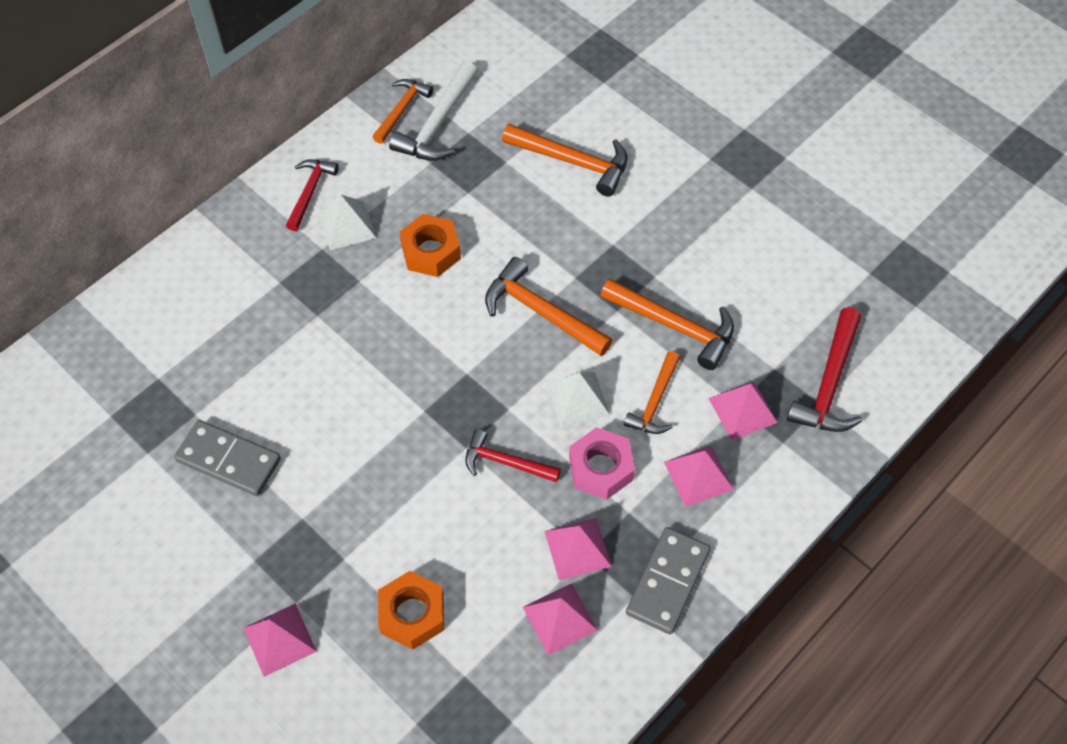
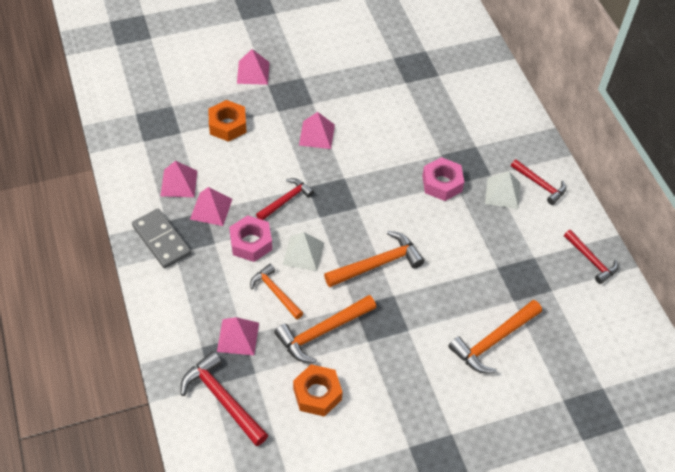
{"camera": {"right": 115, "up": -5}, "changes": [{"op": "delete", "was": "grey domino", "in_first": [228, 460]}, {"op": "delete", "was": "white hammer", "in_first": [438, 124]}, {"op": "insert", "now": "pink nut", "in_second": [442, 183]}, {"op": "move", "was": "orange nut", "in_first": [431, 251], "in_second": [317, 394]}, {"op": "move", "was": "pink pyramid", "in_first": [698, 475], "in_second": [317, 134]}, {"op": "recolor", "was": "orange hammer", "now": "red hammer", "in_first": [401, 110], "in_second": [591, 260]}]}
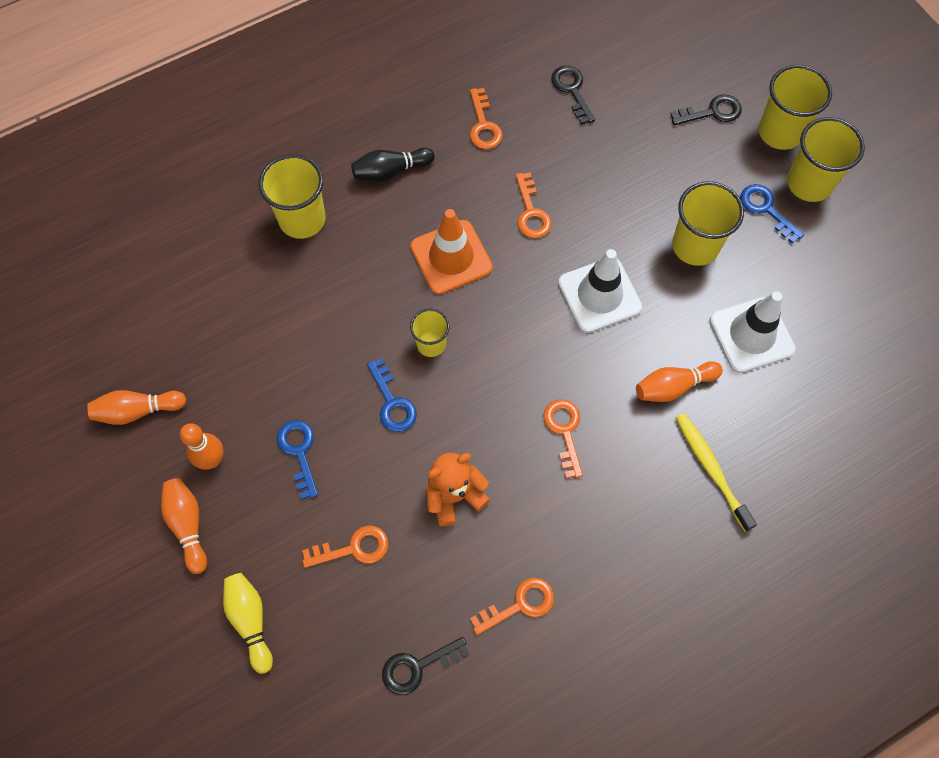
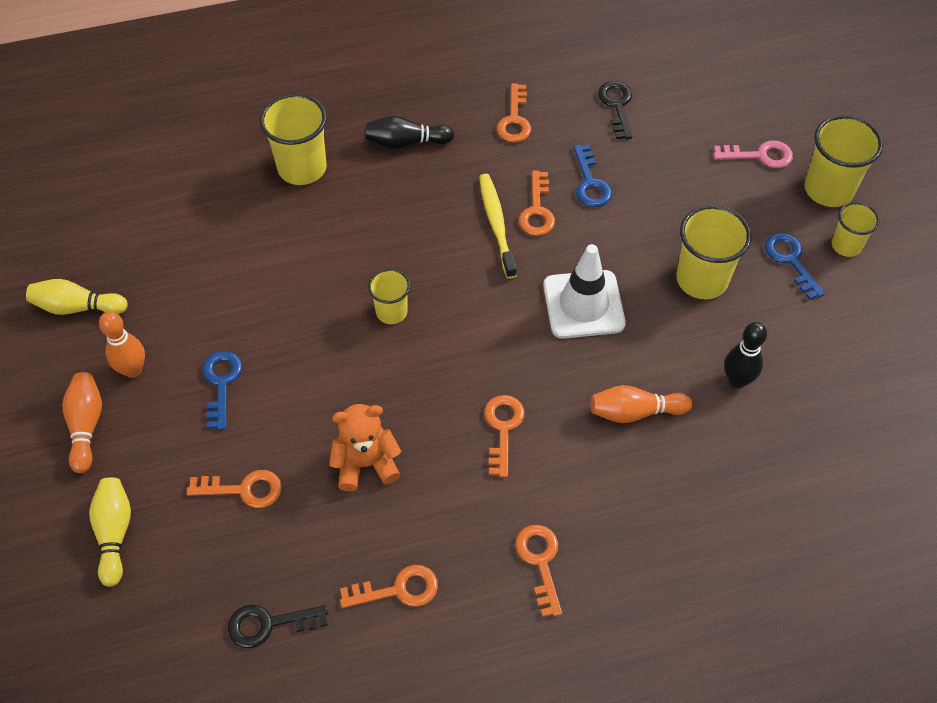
{"camera": {"right": 15, "up": -10}, "changes": [{"op": "delete", "was": "orange traffic cone", "in_first": [451, 257]}, {"op": "insert", "now": "orange key", "in_second": [540, 562]}, {"op": "move", "was": "blue key", "in_first": [392, 402], "in_second": [590, 183]}, {"op": "move", "was": "yellow toothbrush", "in_first": [711, 469], "in_second": [496, 224]}, {"op": "replace", "was": "white traffic cone", "now": "black bowling pin", "in_first": [751, 335], "in_second": [737, 380]}, {"op": "recolor", "was": "orange bowling pin", "now": "yellow bowling pin", "in_first": [137, 411], "in_second": [77, 307]}, {"op": "recolor", "was": "black key", "now": "pink key", "in_first": [712, 112], "in_second": [760, 155]}, {"op": "resize", "was": "yellow cup", "in_first": [809, 183], "in_second": [846, 245], "ratio": 0.59}]}
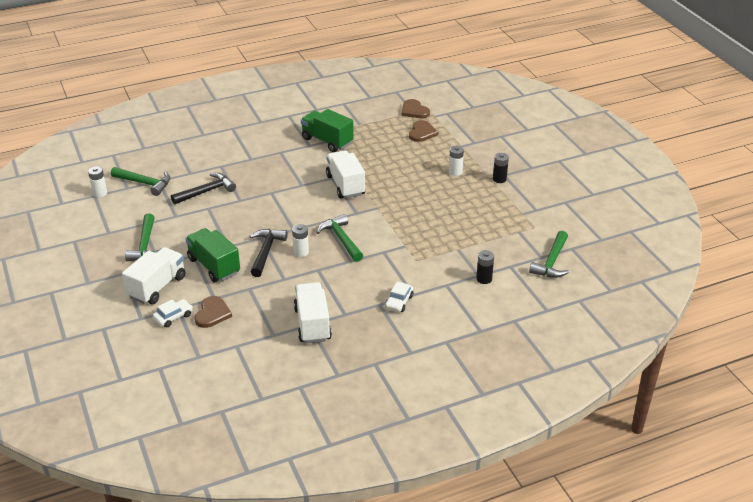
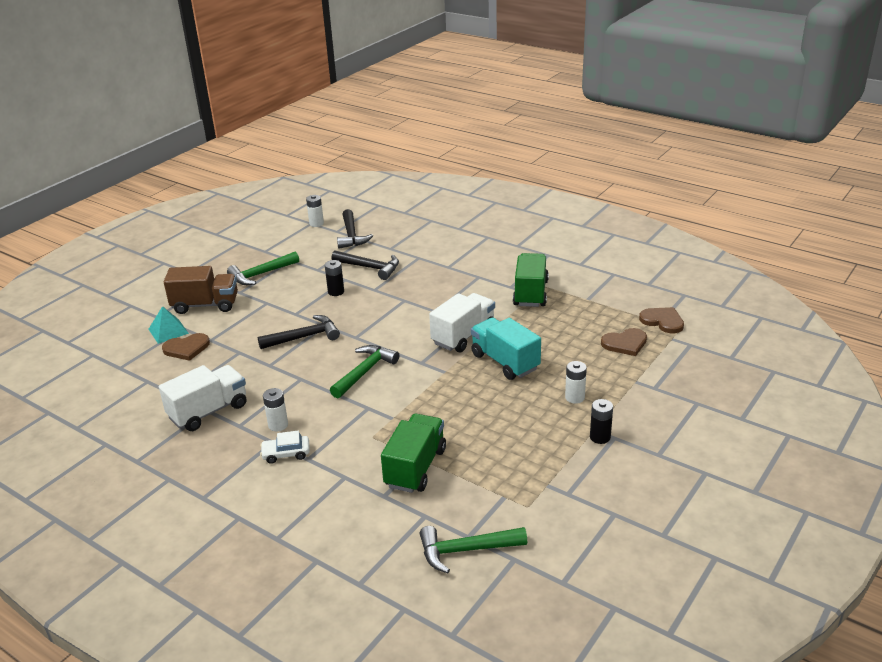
{"camera": {"right": 60, "up": -5}, "changes": [{"op": "insert", "now": "turquoise truck", "in_second": [505, 362]}, {"op": "move", "was": "green truck", "in_first": [214, 266], "in_second": [415, 468]}, {"op": "move", "was": "white battery", "in_first": [301, 252], "in_second": [278, 425]}, {"op": "move", "was": "black battery", "in_first": [484, 279], "in_second": [336, 292]}, {"op": "replace", "was": "white car", "now": "turquoise pyramid", "in_first": [173, 317], "in_second": [168, 331]}, {"op": "recolor", "was": "green hammer", "now": "black hammer", "in_first": [145, 183], "in_second": [351, 235]}, {"op": "recolor", "was": "white truck", "now": "brown truck", "in_first": [157, 287], "in_second": [205, 305]}, {"op": "rotate", "was": "brown heart", "in_first": [414, 111], "in_second": [662, 321], "clockwise": 105}]}
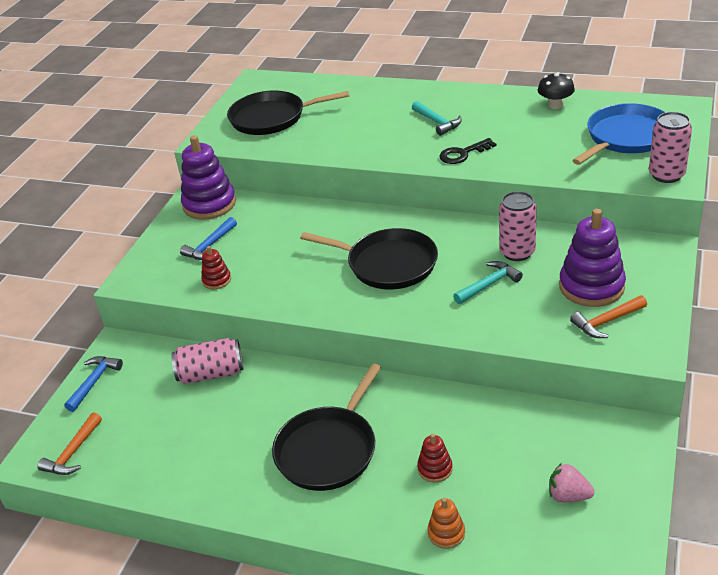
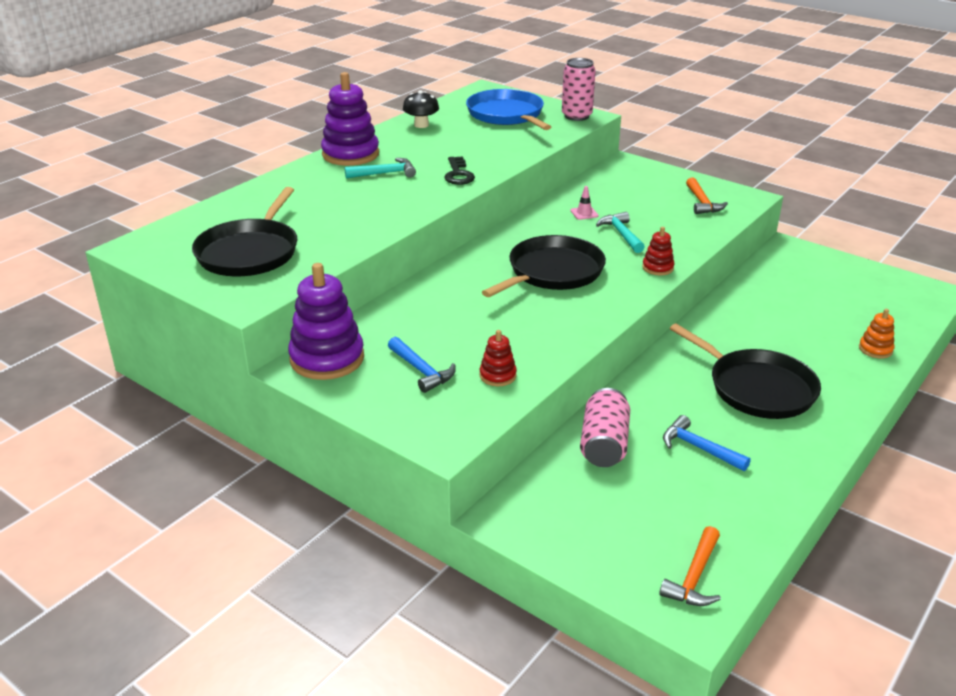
{"camera": {"right": -75, "up": -5}, "changes": [{"op": "delete", "was": "pink strawberry", "in_first": [568, 496]}, {"op": "move", "was": "blue hammer", "in_first": [94, 382], "in_second": [698, 448]}, {"op": "move", "was": "red stacking toy", "in_first": [435, 469], "in_second": [657, 268]}, {"op": "move", "was": "purple stacking toy", "in_first": [591, 286], "in_second": [350, 154]}, {"op": "replace", "was": "pink can", "now": "pink traffic cone", "in_first": [517, 252], "in_second": [584, 213]}, {"op": "rotate", "was": "orange hammer", "in_first": [73, 453], "in_second": [694, 577], "clockwise": 75}]}
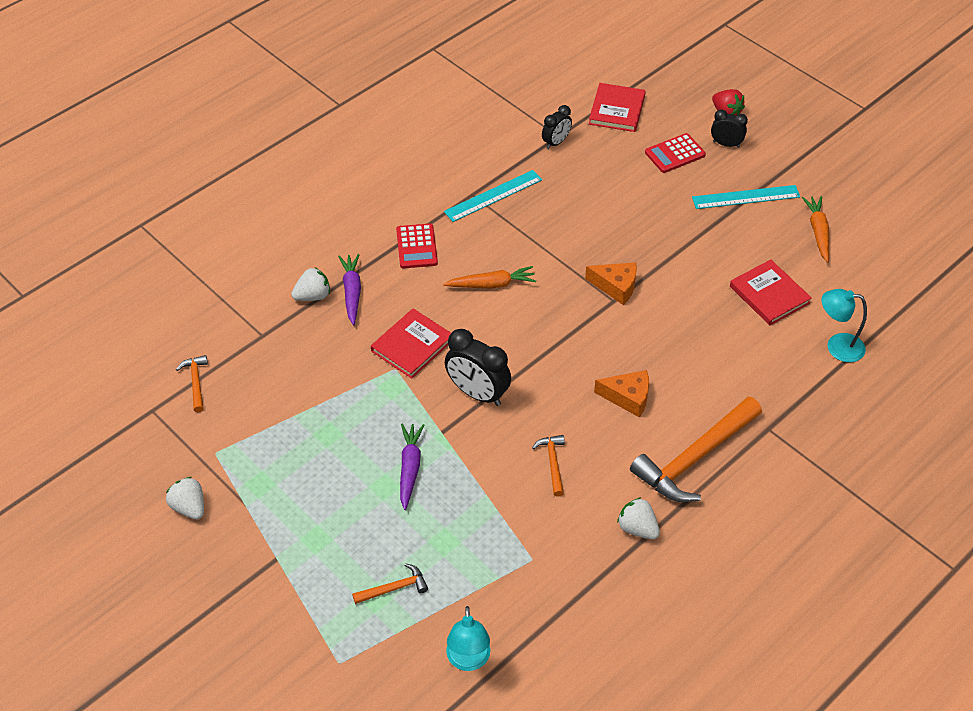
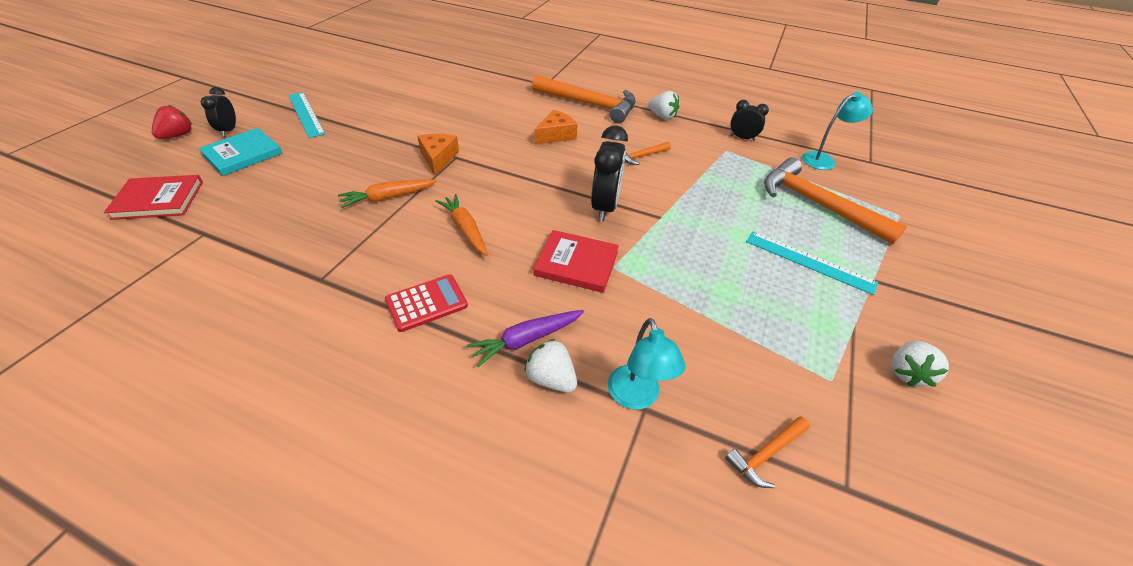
{"camera": {"right": -115, "up": -5}, "changes": [{"op": "delete", "was": "purple carrot", "in_first": [410, 468]}, {"op": "delete", "was": "red book", "in_first": [769, 295]}, {"op": "move", "was": "turquoise ruler", "in_first": [493, 196], "in_second": [809, 262]}, {"op": "move", "was": "black clock", "in_first": [556, 142], "in_second": [742, 138]}, {"op": "move", "was": "orange carrot", "in_first": [818, 232], "in_second": [388, 197]}, {"op": "move", "was": "turquoise lamp", "in_first": [837, 346], "in_second": [636, 397]}, {"op": "replace", "was": "red calculator", "now": "turquoise book", "in_first": [675, 154], "in_second": [243, 154]}, {"op": "rotate", "was": "orange cheese", "in_first": [628, 397], "in_second": [556, 135], "clockwise": 60}, {"op": "rotate", "was": "white strawberry", "in_first": [637, 528], "in_second": [662, 116], "clockwise": -75}, {"op": "resize", "was": "orange hammer", "in_first": [394, 588], "in_second": [817, 204], "ratio": 2.19}]}
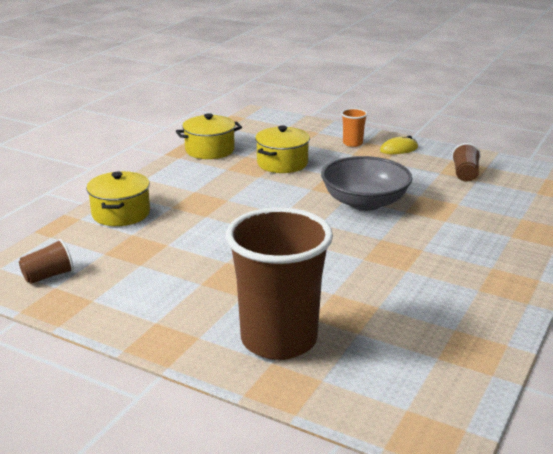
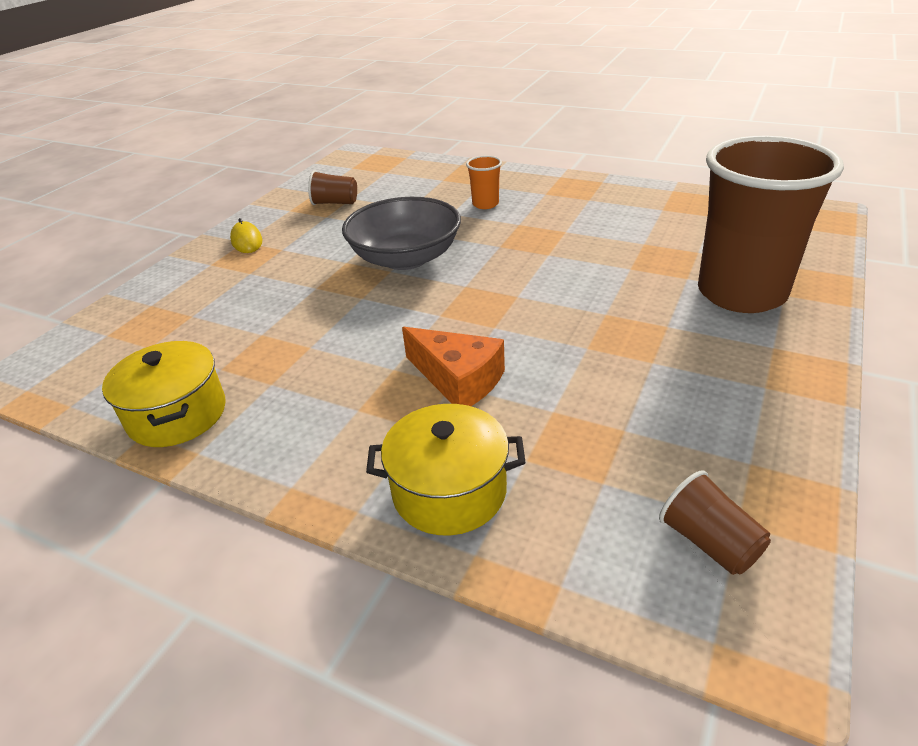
{"camera": {"right": -90, "up": 10}, "changes": [{"op": "delete", "was": "yellow pot", "in_first": [282, 163]}, {"op": "insert", "now": "orange cheese", "in_second": [458, 379]}, {"op": "move", "was": "orange cup", "in_first": [352, 143], "in_second": [485, 204]}]}
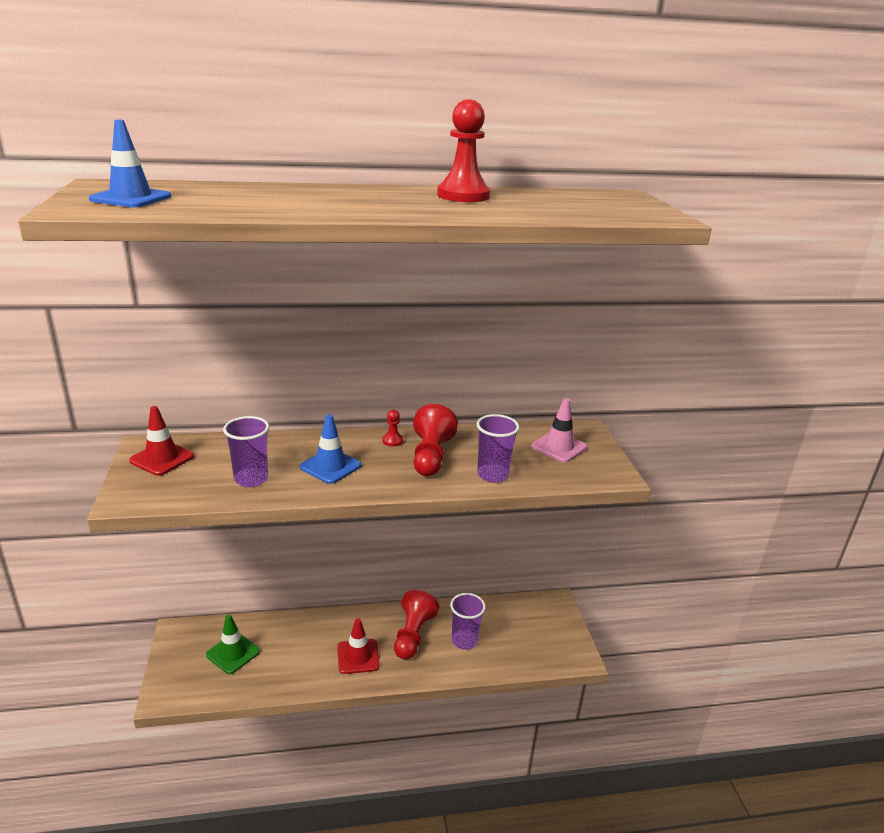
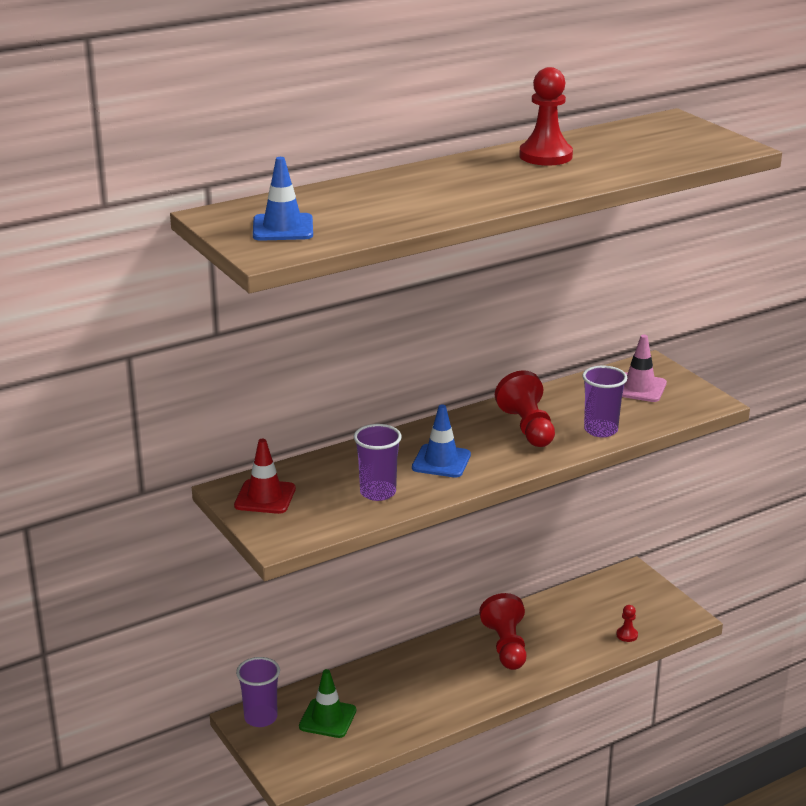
{"camera": {"right": -20, "up": 0}, "changes": [{"op": "delete", "was": "red traffic cone", "in_first": [358, 656]}, {"op": "move", "was": "red pawn", "in_first": [392, 441], "in_second": [627, 635]}, {"op": "move", "was": "purple cup", "in_first": [464, 641], "in_second": [260, 718]}]}
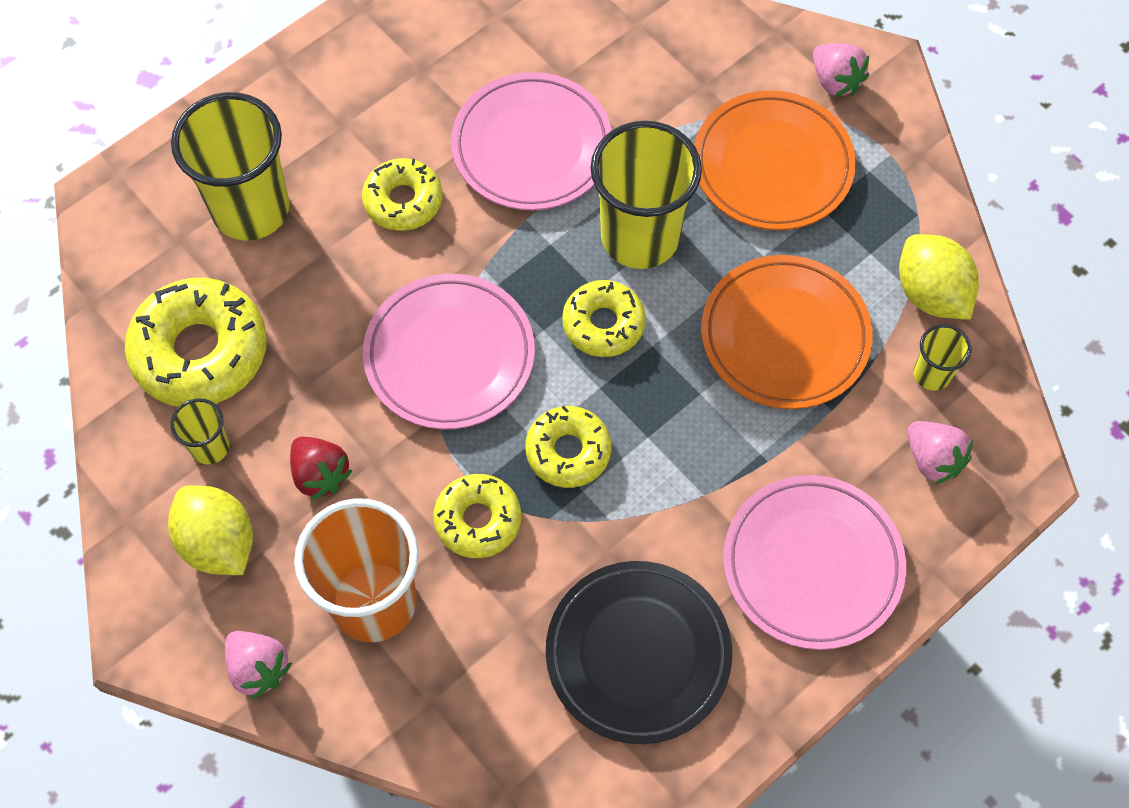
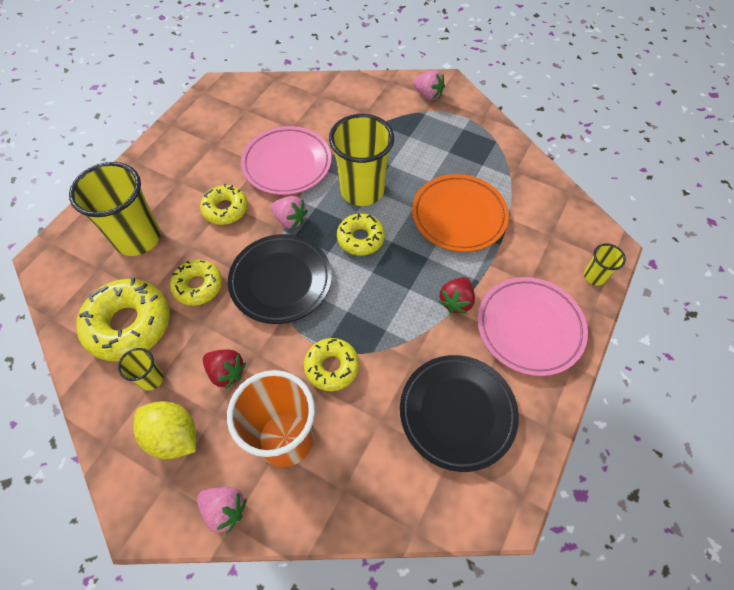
{"camera": {"right": -20, "up": -5}, "changes": [{"op": "delete", "was": "orange plate", "in_first": [772, 166]}, {"op": "delete", "was": "yellow lemon", "in_first": [930, 294]}, {"op": "insert", "now": "red strawberry", "in_second": [456, 301]}, {"op": "move", "was": "yellow donut", "in_first": [568, 451], "in_second": [198, 286]}, {"op": "move", "was": "pink strawberry", "in_first": [932, 459], "in_second": [290, 220]}, {"op": "move", "was": "yellow cup", "in_first": [931, 374], "in_second": [594, 276]}, {"op": "recolor", "was": "pink plate", "now": "black plate", "in_first": [449, 355], "in_second": [281, 281]}]}
